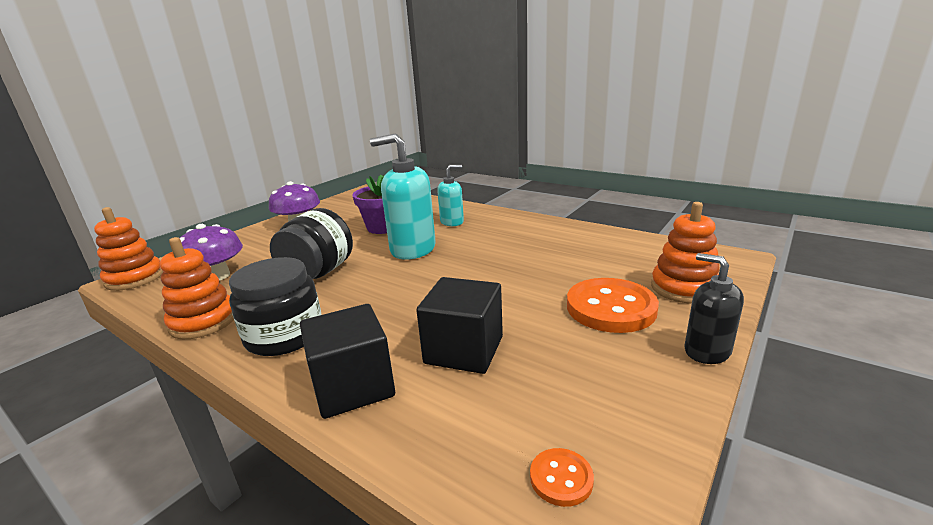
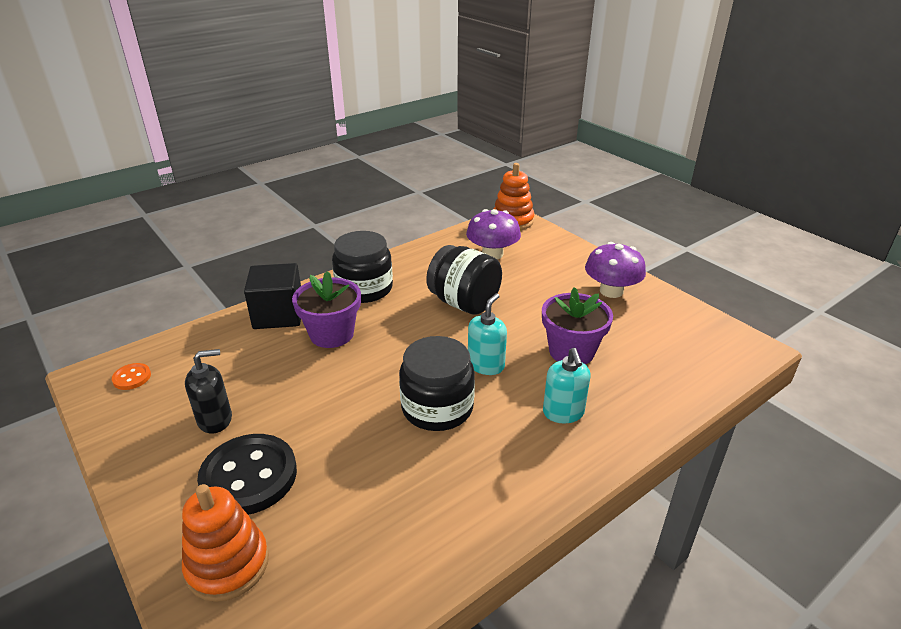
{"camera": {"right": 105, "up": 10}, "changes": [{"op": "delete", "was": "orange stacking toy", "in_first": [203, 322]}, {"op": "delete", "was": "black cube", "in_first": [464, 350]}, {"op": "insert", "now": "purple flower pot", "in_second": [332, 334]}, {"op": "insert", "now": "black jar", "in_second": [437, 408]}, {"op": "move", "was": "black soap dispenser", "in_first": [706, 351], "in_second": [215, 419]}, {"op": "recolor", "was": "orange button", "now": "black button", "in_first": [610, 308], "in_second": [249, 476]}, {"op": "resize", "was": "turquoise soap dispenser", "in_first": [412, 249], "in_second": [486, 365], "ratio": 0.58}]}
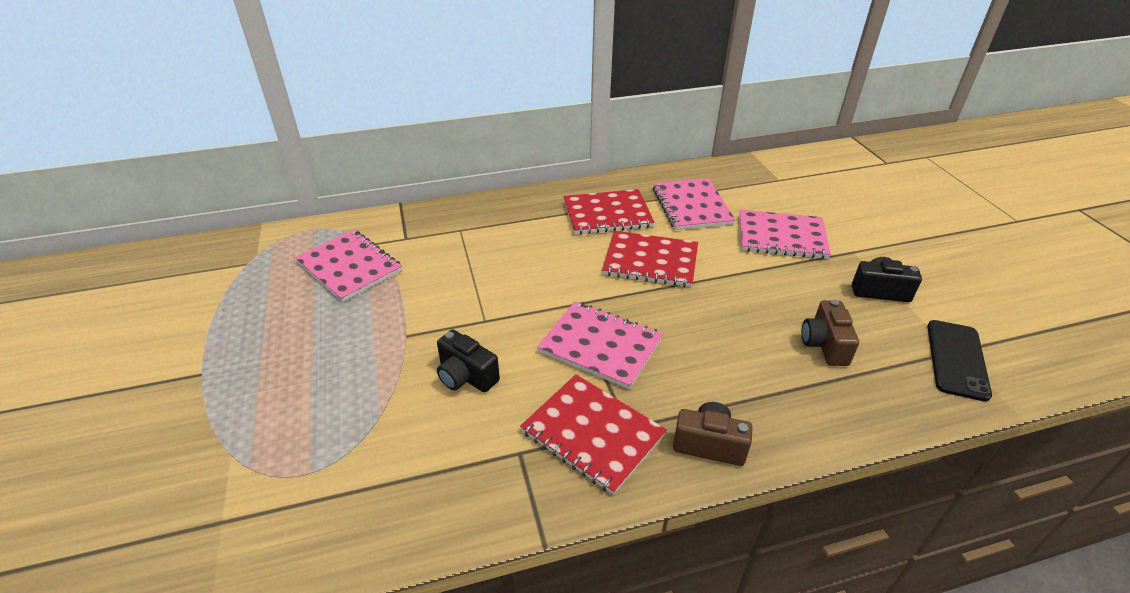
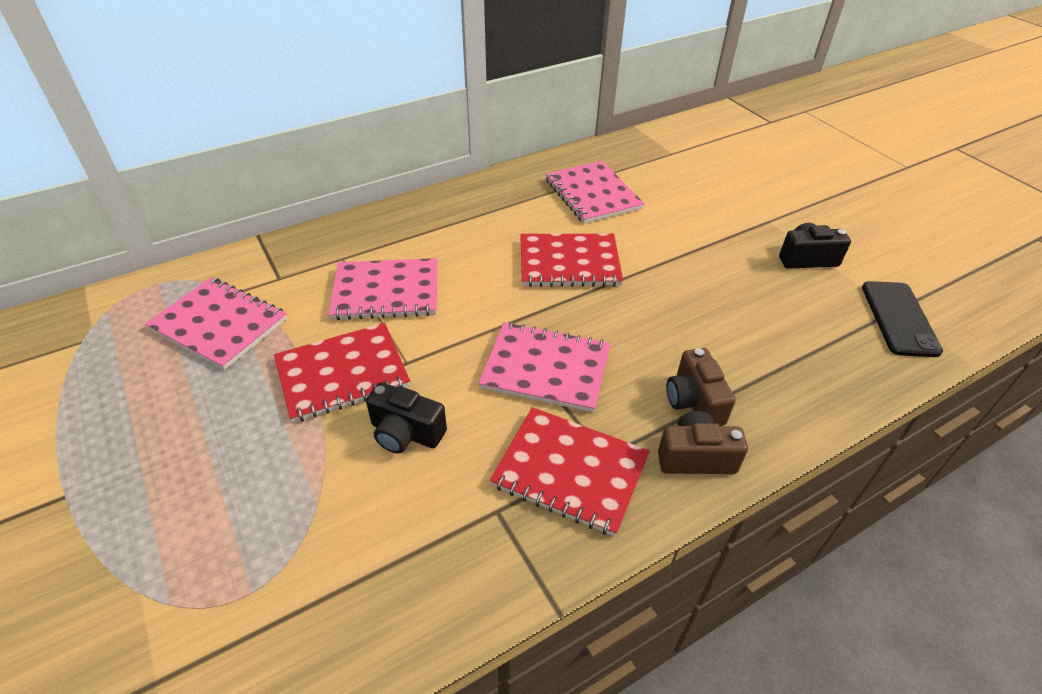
{"camera": {"right": -15, "up": 5}, "changes": [{"op": "move", "was": "red notebook", "in_first": [607, 214], "in_second": [342, 374]}, {"op": "move", "was": "pink notebook", "in_first": [781, 236], "in_second": [386, 291]}, {"op": "move", "was": "brown camera", "in_first": [824, 345], "in_second": [694, 402]}]}
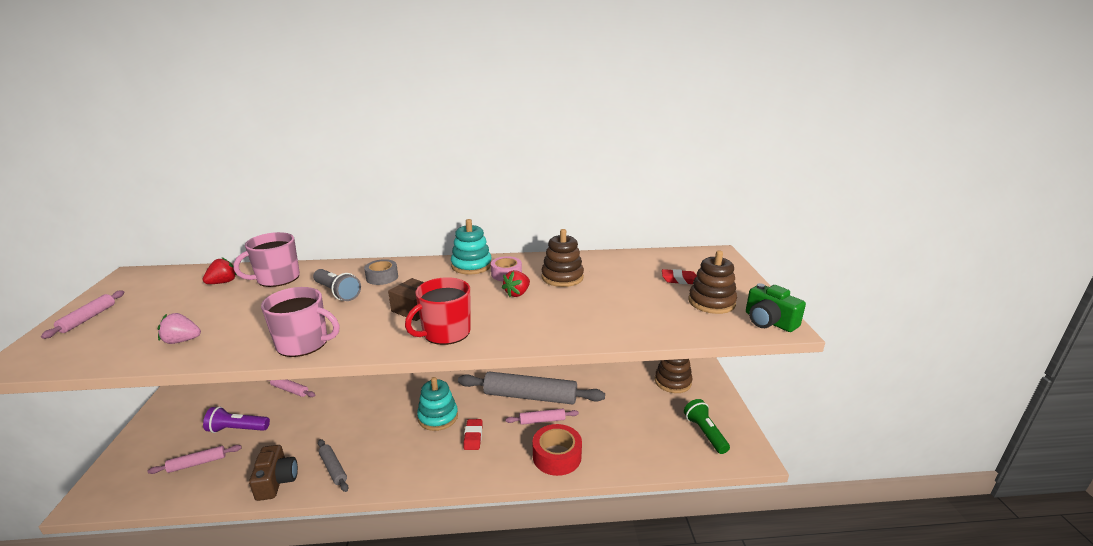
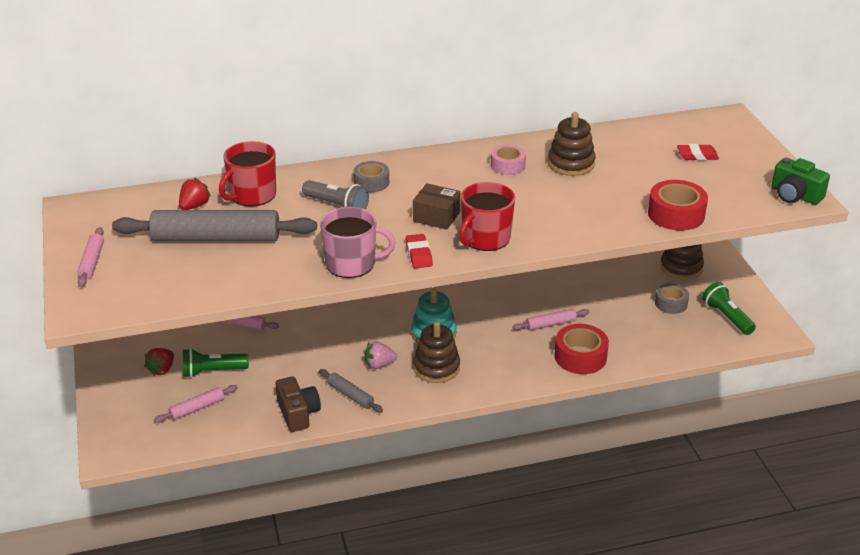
{"camera": {"right": -10, "up": 10}, "changes": [{"op": "delete", "was": "turquoise stacking toy", "in_first": [471, 265]}, {"op": "insert", "now": "red tape", "in_second": [676, 214]}, {"op": "insert", "now": "grey tape", "in_second": [671, 303]}, {"op": "move", "was": "pink strawberry", "in_first": [182, 341], "in_second": [379, 365]}, {"op": "move", "was": "grey rolling pin", "in_first": [530, 396], "in_second": [216, 238]}, {"op": "move", "was": "red eraser", "in_first": [473, 437], "in_second": [419, 254]}, {"op": "move", "was": "red strawberry", "in_first": [517, 293], "in_second": [162, 369]}, {"op": "move", "was": "brown stacking toy", "in_first": [711, 302], "in_second": [436, 368]}, {"op": "recolor", "was": "purple flashlight", "now": "green flashlight", "in_first": [237, 429], "in_second": [212, 371]}, {"op": "recolor", "was": "pink mug", "now": "red mug", "in_first": [277, 278], "in_second": [252, 195]}]}
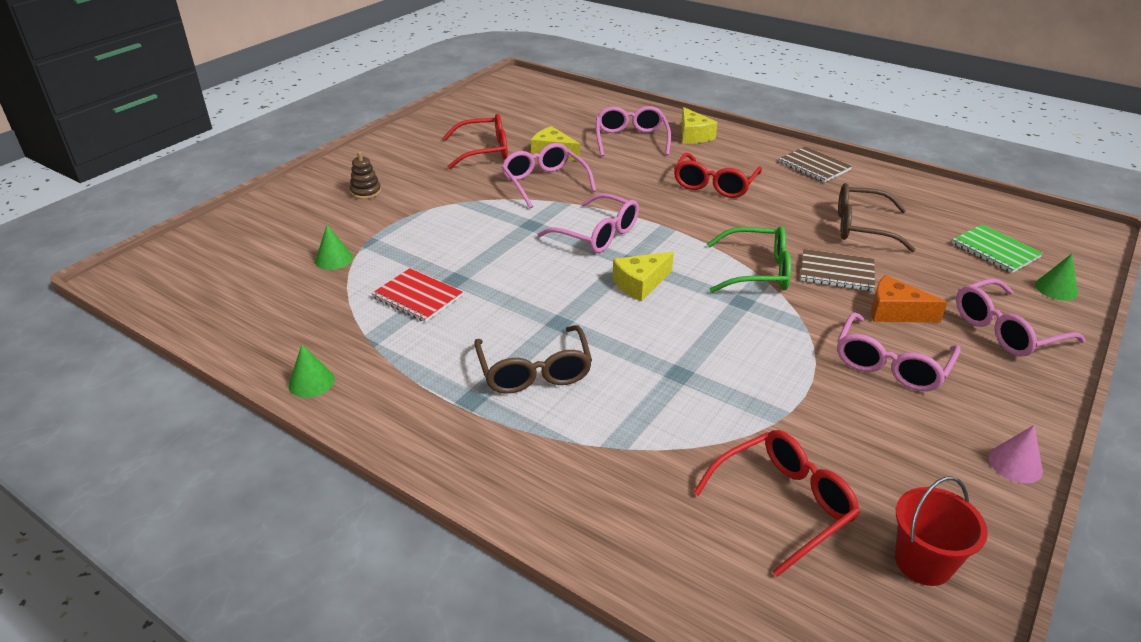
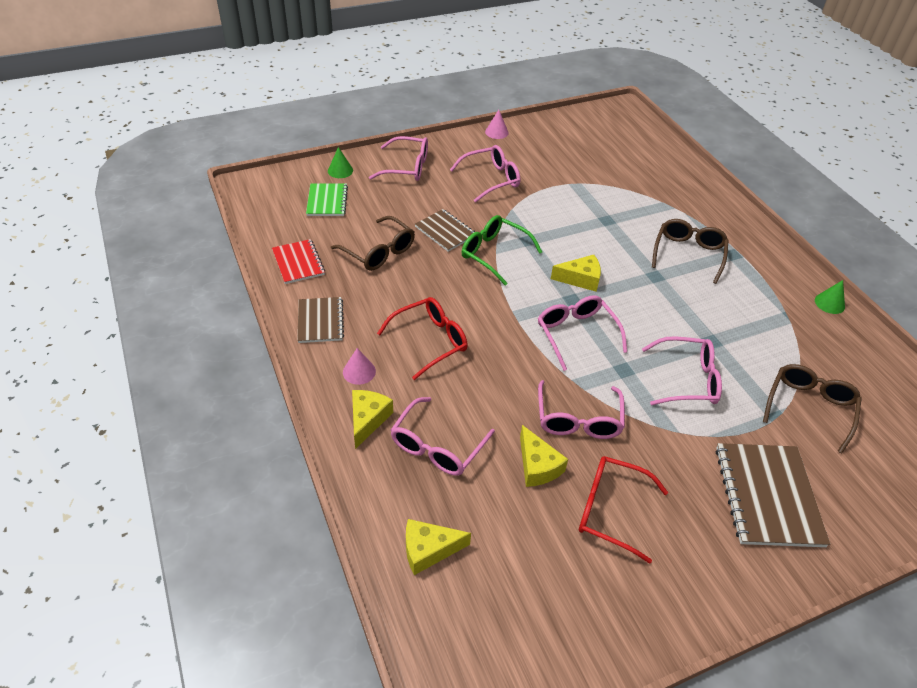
{"camera": {"right": -150, "up": 10}, "changes": [{"op": "delete", "was": "red glasses", "in_first": [784, 504]}, {"op": "delete", "was": "orange cheese", "in_first": [895, 312]}, {"op": "delete", "was": "red bucket", "in_first": [923, 562]}, {"op": "insert", "now": "pink cone", "in_second": [359, 371]}, {"op": "insert", "now": "yellow cheese", "in_second": [428, 550]}, {"op": "insert", "now": "pink glasses", "in_second": [688, 379]}, {"op": "move", "was": "red notebook", "in_first": [417, 297], "in_second": [298, 263]}, {"op": "replace", "was": "green cone", "now": "brown glasses", "in_first": [334, 259], "in_second": [809, 407]}, {"op": "replace", "was": "brown stacking toy", "now": "brown notebook", "in_first": [366, 192], "in_second": [767, 496]}]}
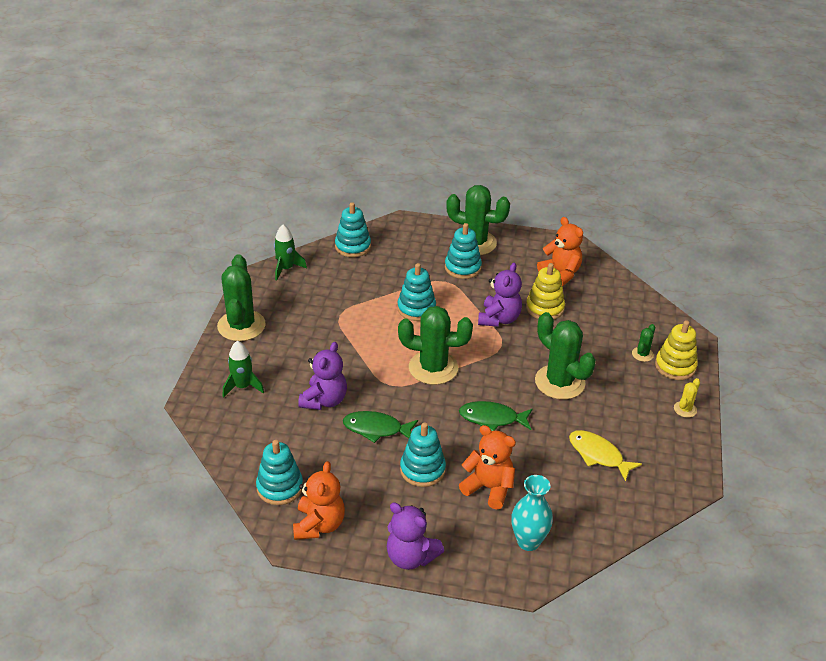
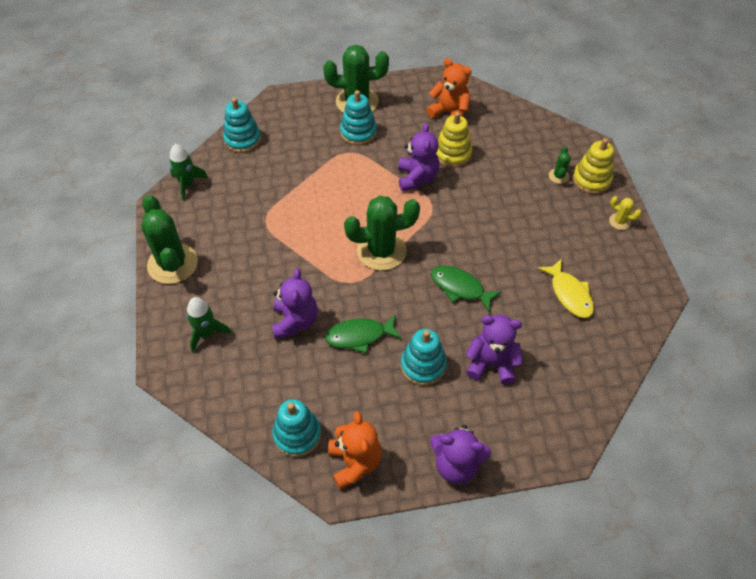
{"camera": {"right": -20, "up": 15}, "changes": [{"op": "delete", "was": "turquoise stacking toy", "in_first": [416, 308]}, {"op": "delete", "was": "turquoise vase", "in_first": [528, 541]}, {"op": "delete", "was": "green cactus", "in_first": [559, 382]}, {"op": "recolor", "was": "orange teddy bear", "now": "purple teddy bear", "in_first": [488, 488], "in_second": [491, 363]}, {"op": "rotate", "was": "green fish", "in_first": [492, 418], "in_second": [460, 288], "clockwise": 45}, {"op": "rotate", "was": "yellow fish", "in_first": [598, 455], "in_second": [569, 294], "clockwise": -135}, {"op": "rotate", "was": "yellow cactus", "in_first": [685, 409], "in_second": [619, 221], "clockwise": -75}]}
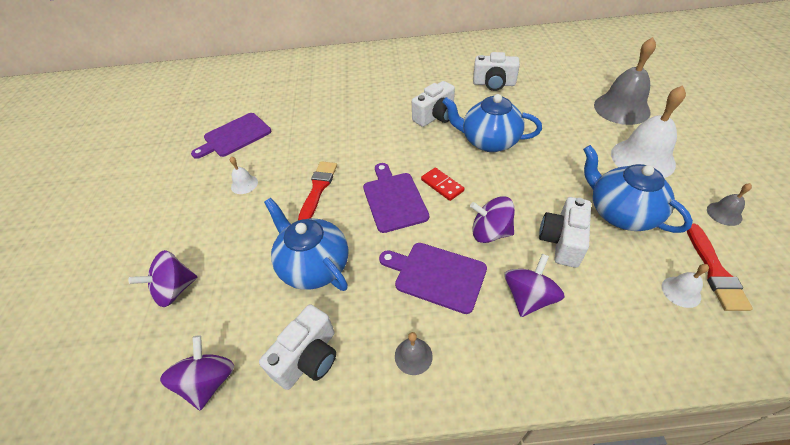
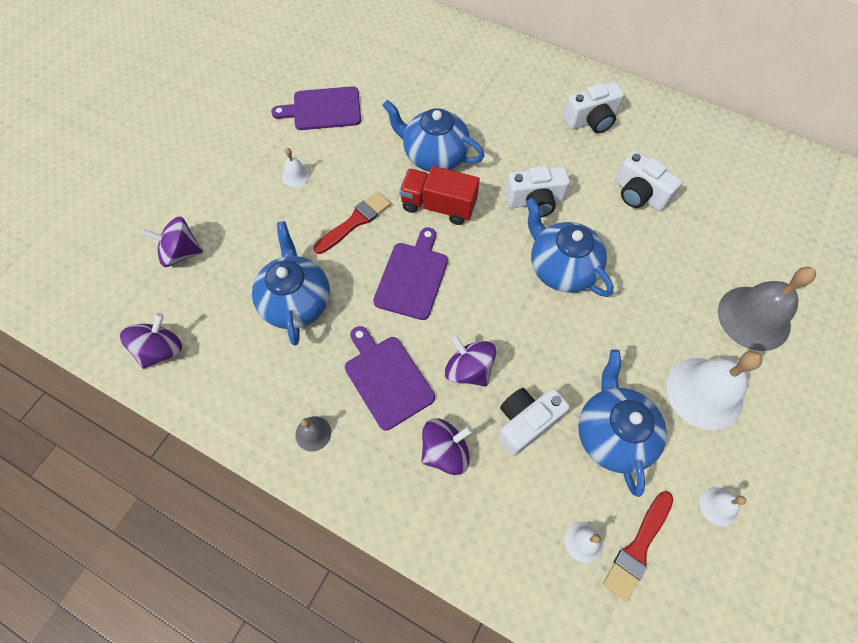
{"camera": {"right": 30, "up": 15}, "changes": [{"op": "delete", "was": "red domino", "in_first": [442, 185]}, {"op": "insert", "now": "blue teapot", "in_second": [434, 156]}, {"op": "insert", "now": "red truck", "in_second": [438, 206]}, {"op": "move", "was": "white camera", "in_first": [308, 358], "in_second": [591, 120]}, {"op": "recolor", "was": "grey bell", "now": "white bell", "in_first": [724, 213], "in_second": [718, 506]}]}
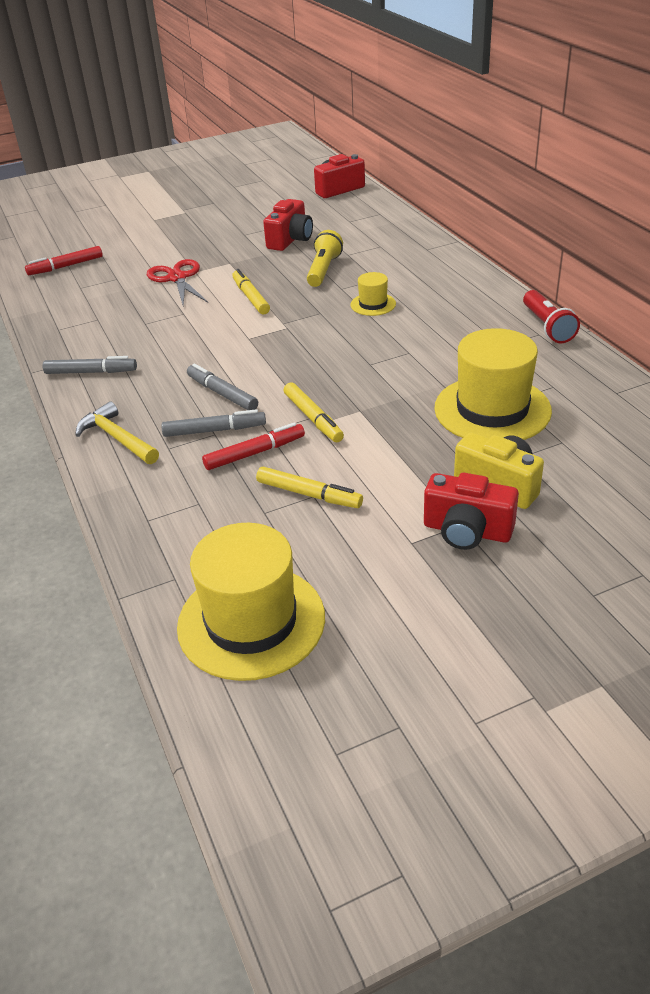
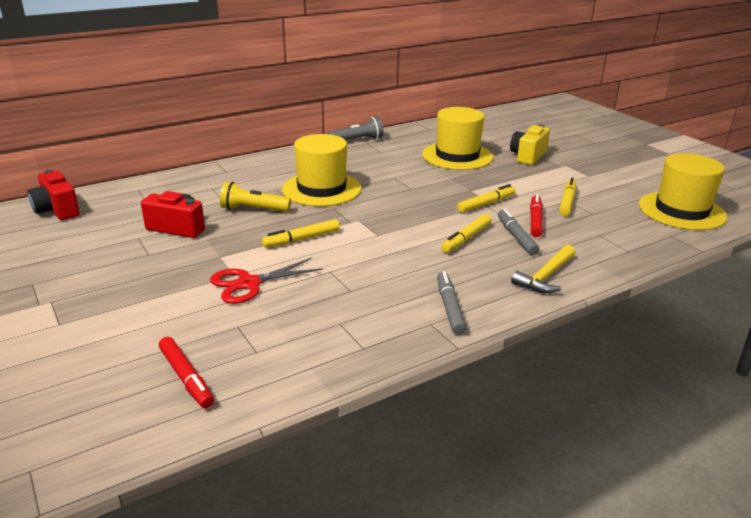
{"camera": {"right": -100, "up": -10}, "changes": [{"op": "delete", "was": "red camera", "in_first": [467, 531]}, {"op": "recolor", "was": "grey marker", "now": "yellow marker", "in_first": [222, 394], "in_second": [466, 238]}, {"op": "recolor", "was": "red flashlight", "now": "grey flashlight", "in_first": [547, 327], "in_second": [357, 140]}, {"op": "rotate", "was": "red marker", "in_first": [255, 453], "in_second": [535, 220], "clockwise": 45}, {"op": "resize", "was": "yellow hat", "in_first": [373, 304], "in_second": [321, 189], "ratio": 2.11}]}
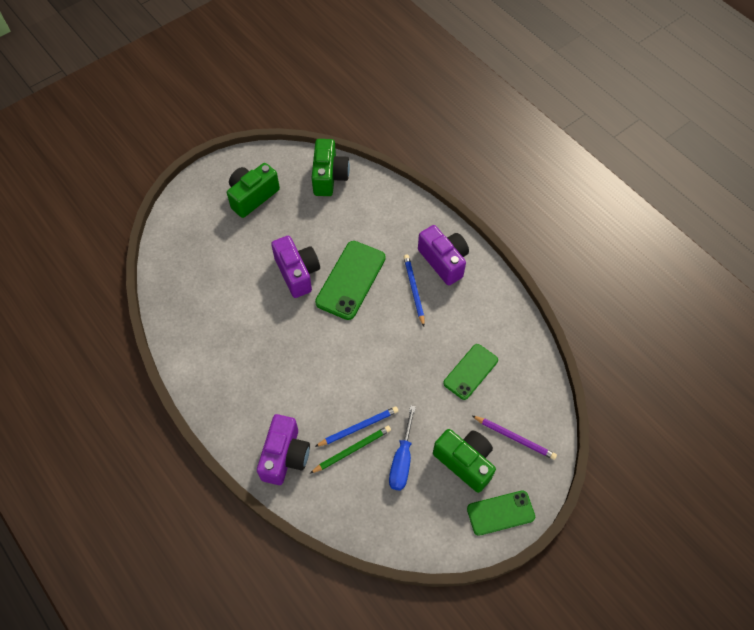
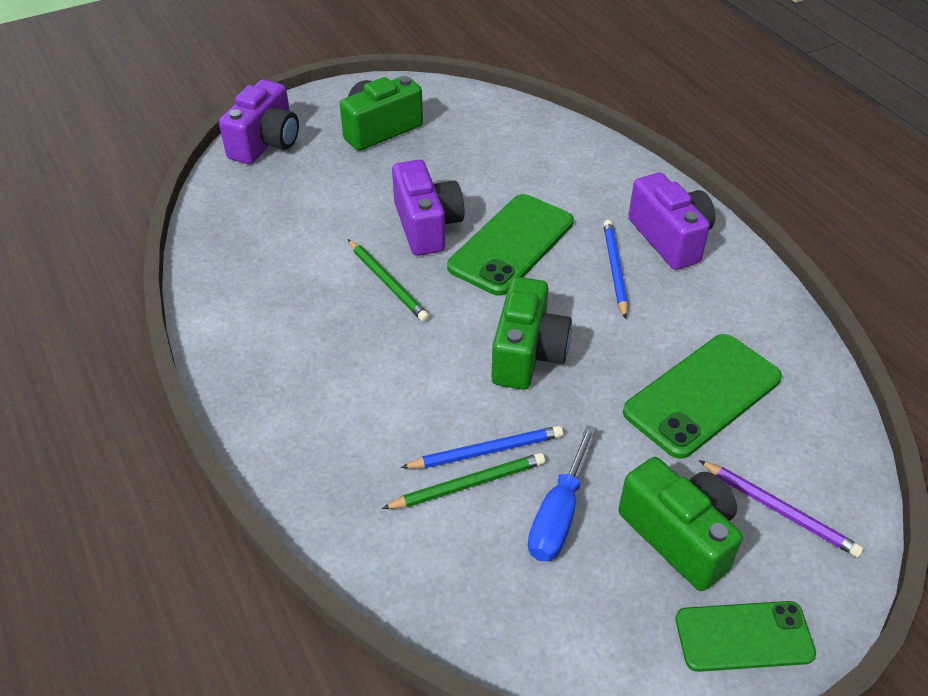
{"camera": {"right": 10, "up": -15}, "changes": [{"op": "insert", "now": "green pencil", "in_second": [388, 282]}, {"op": "move", "was": "purple camera", "in_first": [285, 456], "in_second": [266, 143]}, {"op": "move", "was": "green camera", "in_first": [329, 177], "in_second": [527, 354]}, {"op": "resize", "was": "green phone", "in_first": [470, 371], "in_second": [702, 395], "ratio": 1.53}]}
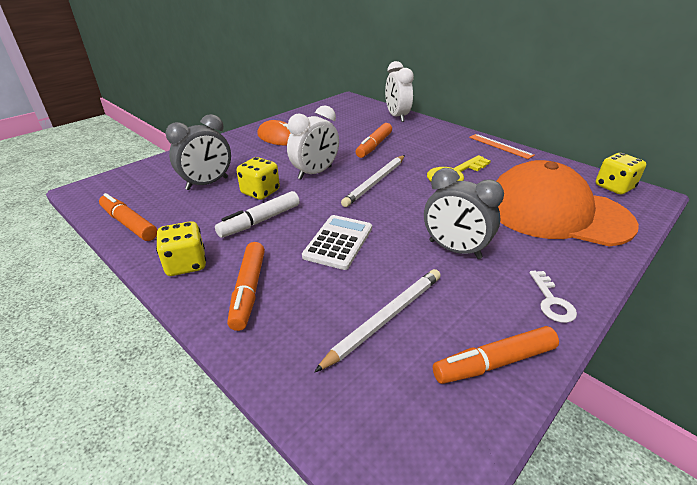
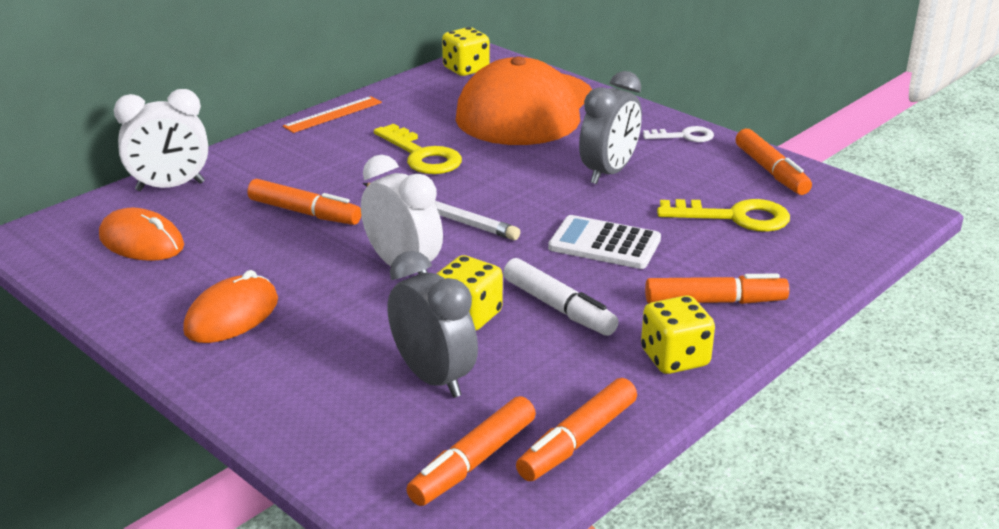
{"camera": {"right": -90, "up": -5}, "changes": [{"op": "insert", "now": "orange mouse", "in_second": [141, 242]}, {"op": "insert", "now": "orange marker", "in_second": [473, 462]}, {"op": "replace", "was": "white pencil", "now": "yellow key", "in_first": [385, 319], "in_second": [734, 217]}]}
